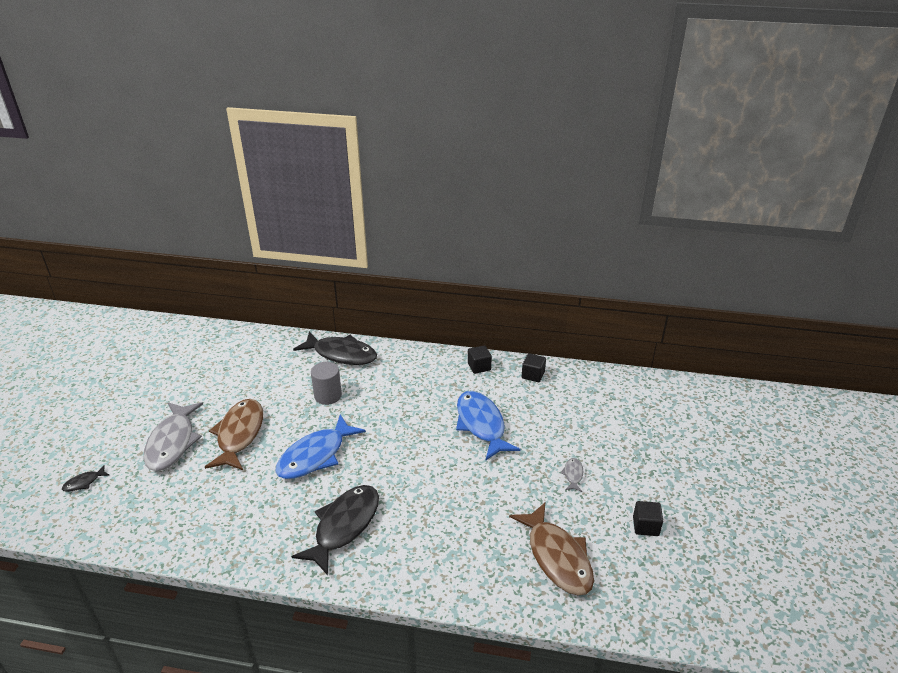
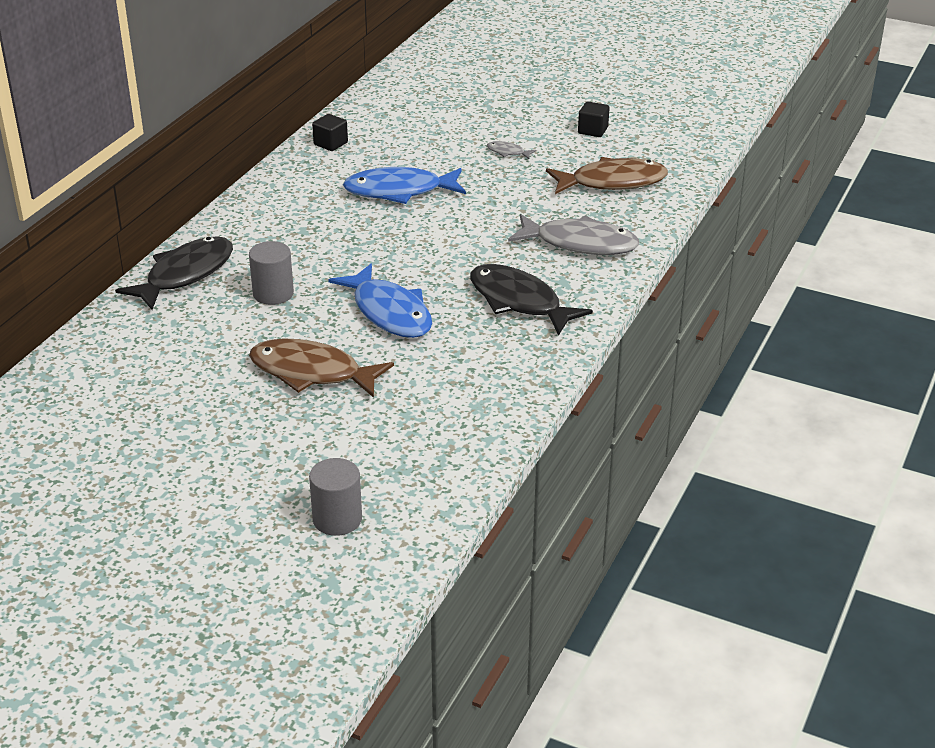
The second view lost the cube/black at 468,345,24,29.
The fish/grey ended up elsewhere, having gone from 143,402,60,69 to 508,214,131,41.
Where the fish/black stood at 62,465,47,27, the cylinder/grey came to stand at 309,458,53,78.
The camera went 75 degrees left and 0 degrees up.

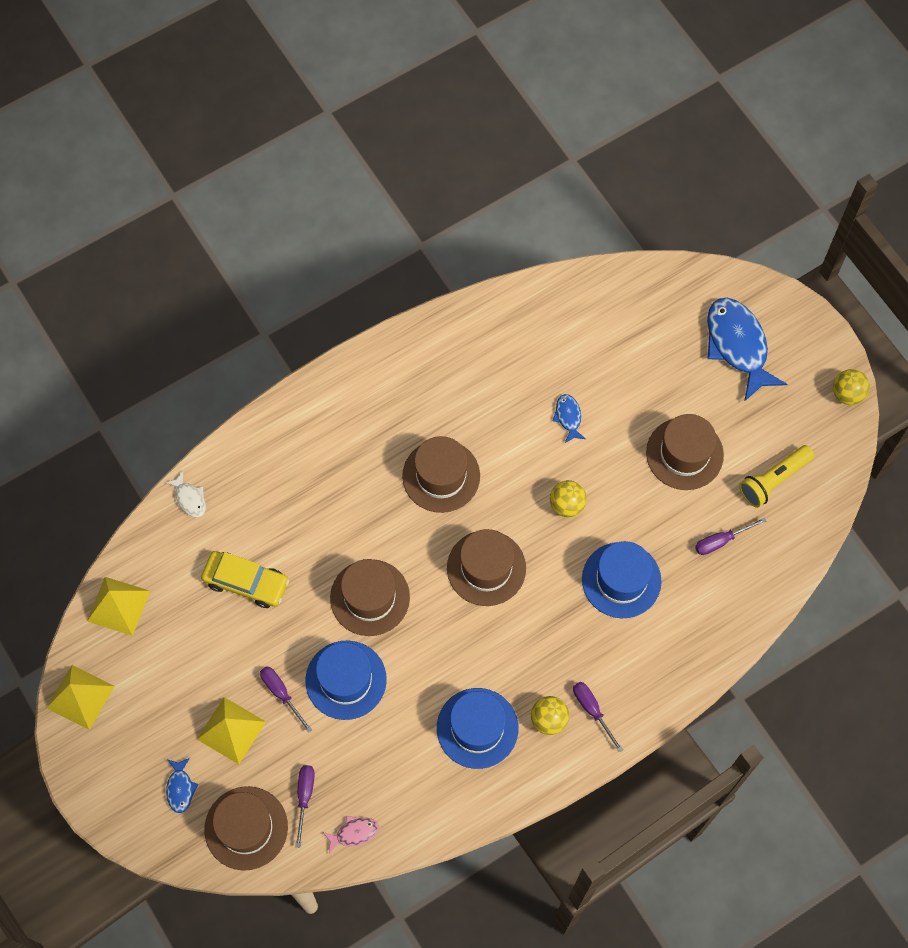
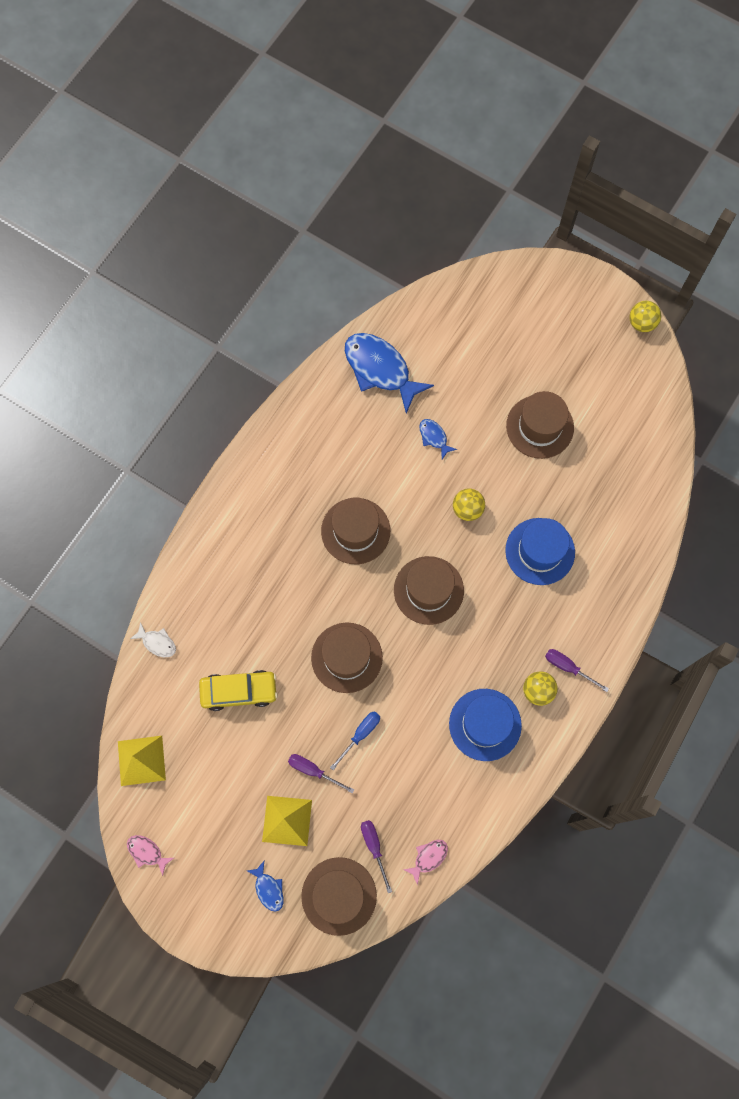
The fish/blue ended up elsewhere, having gone from 707,298,80,104 to 345,333,89,81.
The second view lost the flashlight/yellow at 739,445,75,63.
The second view lost the screwdriver/purple at 695,517,72,38.
Where the hat/blue stood at 305,640,82,80, the screwdriver/blue came to stand at 330,711,50,59.
Where the pyramid/yellow stood at 47,665,68,65, the fish/pink came to stand at 127,835,47,41.
The camera went 25 degrees left and 5 degrees up.

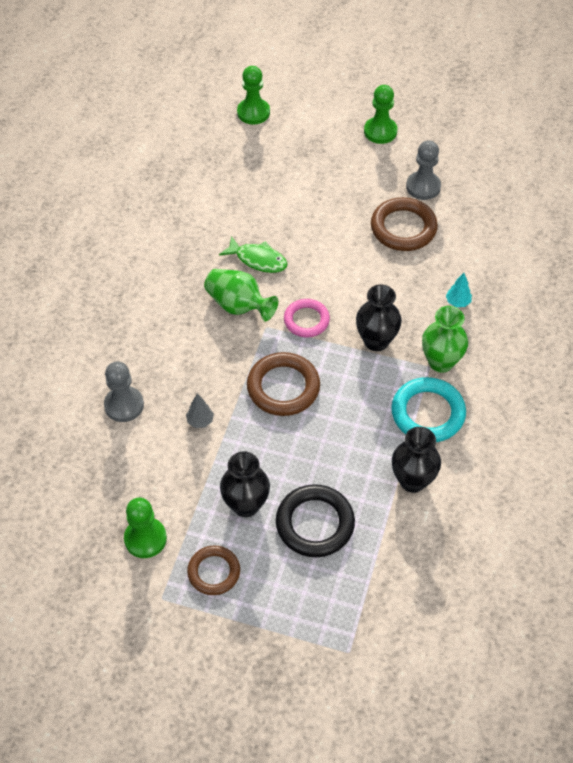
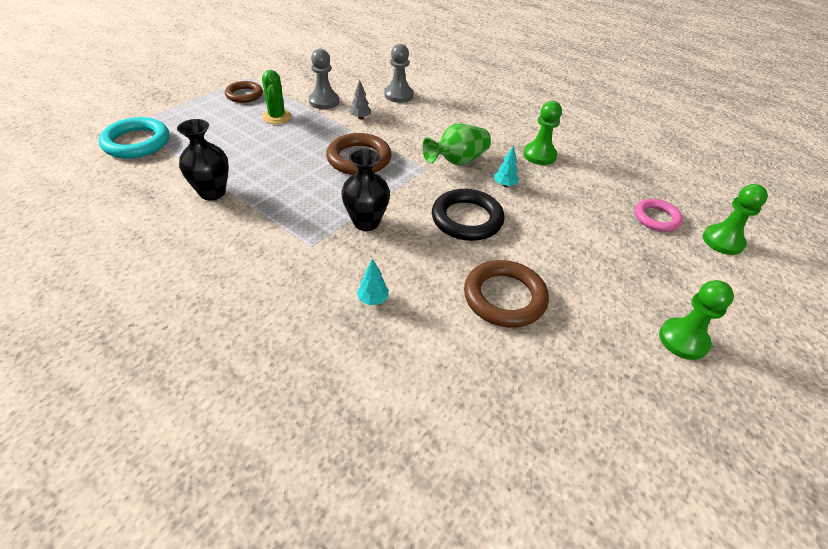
The pawn/grey ended up elsewhere, having gone from 406,140,35,60 to 309,49,30,60.
Where the fish/green stood at 219,236,69,37, the tree/turquoise came to stand at 494,145,25,42.
The ring/pink ended up elsewhere, having gone from 284,299,46,38 to 635,199,48,33.
The second view lost the vase/green at 422,306,46,67.
The ring/turquoise ended up elsewhere, having gone from 391,377,75,65 to 99,117,70,42.
Where the vase/black stood at 220,451,50,66, the cactus/green came to stand at 262,70,30,54.
The ring/black ended up elsewhere, having gone from 276,484,79,73 to 432,189,72,52.
The pawn/green ended up elsewhere, having gone from 124,498,43,60 to 523,101,39,64.
The camera went 110 degrees right and 10 degrees down.

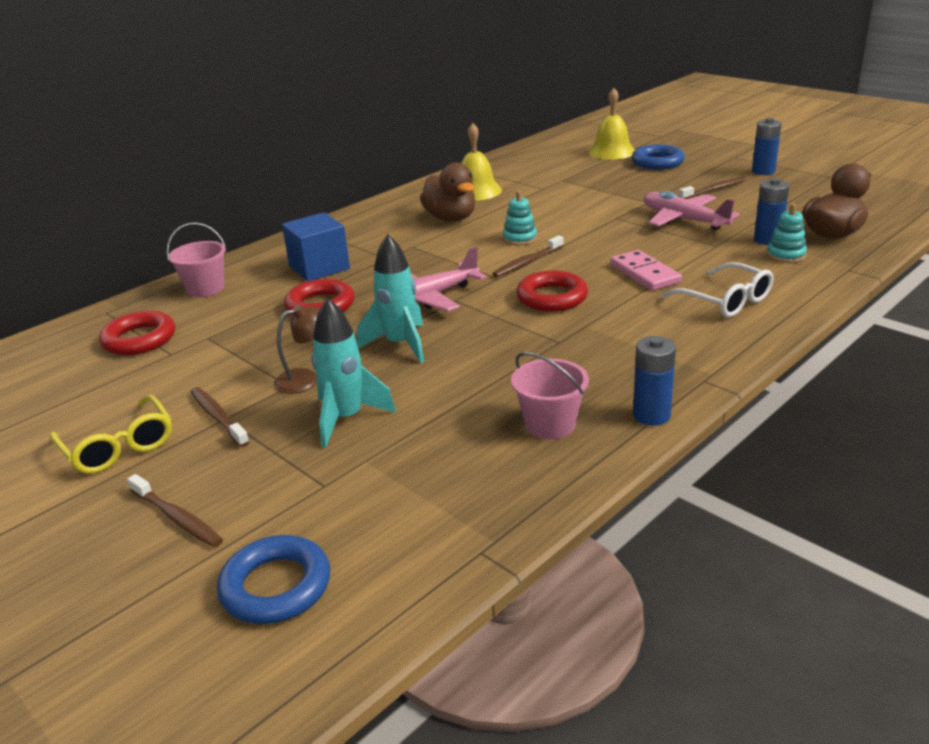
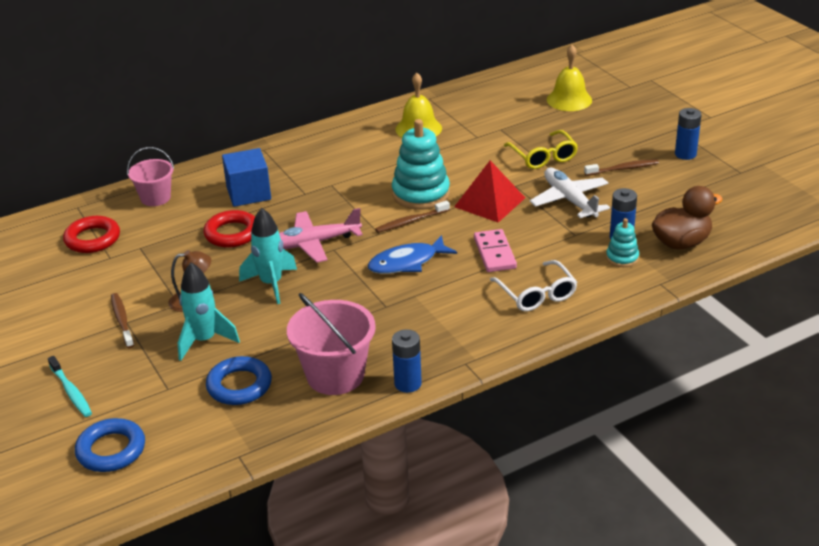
The ring/blue ended up elsewhere, having gone from 632,145,53,25 to 206,356,66,49.
The second view lost the duck/brown at 420,163,55,59.
The size of the stacking toy/turquoise at 503,191,34,55 changed by a factor of 1.94.
What was the plane/pink at 644,191,96,39 turned into the plane/white at 530,168,80,50.
Where the ring/red stood at 516,270,72,42, the fish/blue came to stand at 368,235,89,39.
The size of the bucket/pink at 511,352,78,87 changed by a factor of 1.59.
The glasses/yellow ended up elsewhere, having gone from 49,395,123,79 to 504,130,74,39.
What was the toothbrush/brown at 127,474,96,74 turned into the toothbrush/turquoise at 48,356,44,61.
The second view gained the pyramid/red at 454,160,71,63.
The camera went 15 degrees right and 5 degrees up.

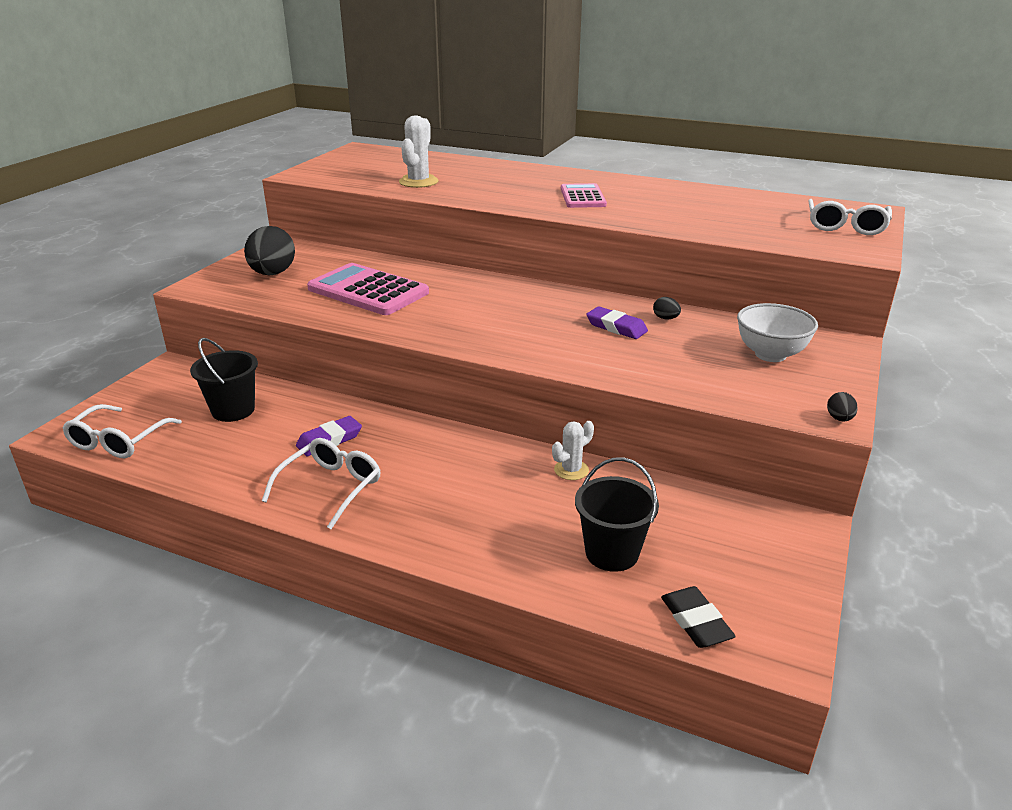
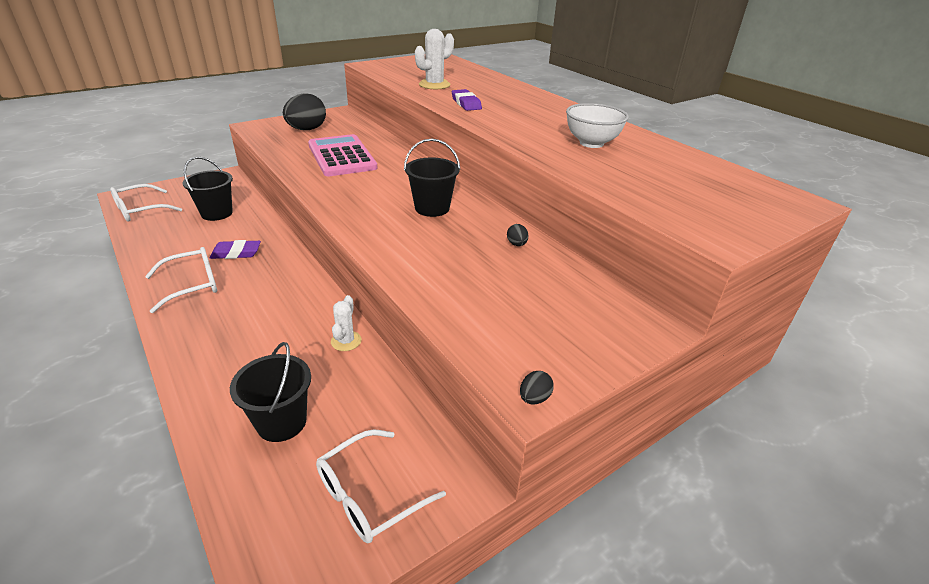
The second view lost the calculator/pink at 561,183,46,25.
The glasses/white ended up elsewhere, having gone from 808,199,84,36 to 316,430,130,113.
The bowl/white ended up elsewhere, having gone from 737,303,81,59 to 566,103,63,45.
The eraser/purple ended up elsewhere, having gone from 586,306,62,33 to 452,89,30,22.
The cactus/white at 552,421,42,59 ended up facing another way, 75 degrees counterclockwise from before.
The second view lost the eraser/black at 661,586,75,62.
The second view gained the bucket/black at 404,139,56,78.
The camera went 30 degrees right and 5 degrees up.

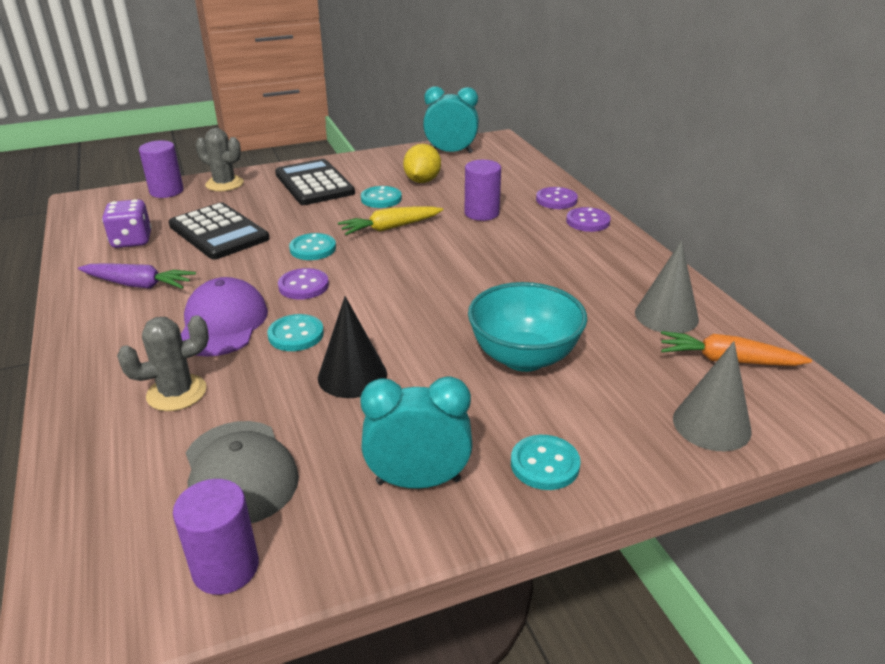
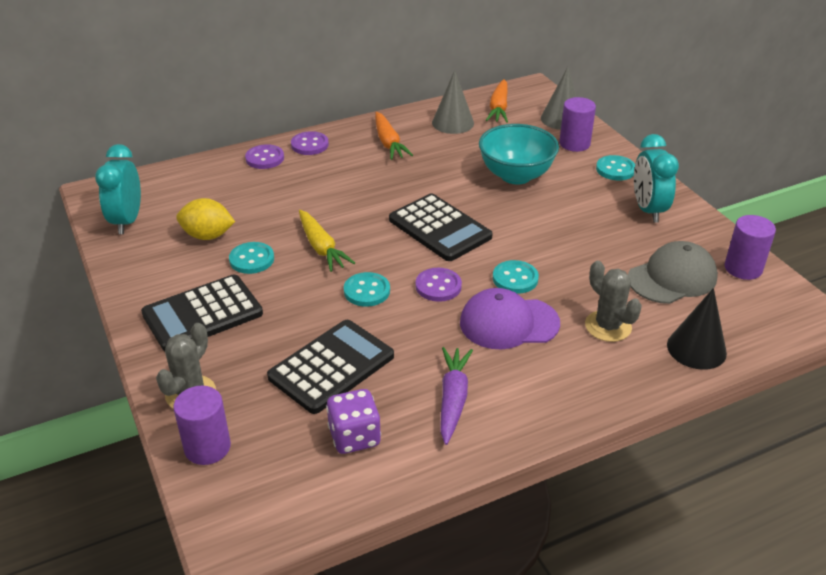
The cylinder/purple ended up elsewhere, having gone from 465,160,36,61 to 559,97,37,55.
The cone/black ended up elsewhere, having gone from 318,296,69,102 to 667,288,60,82.
The second view gained the carrot/orange at 375,112,38,48.
The second view gained the calculator/black at 389,193,103,68.
The camera went 95 degrees left and 5 degrees up.

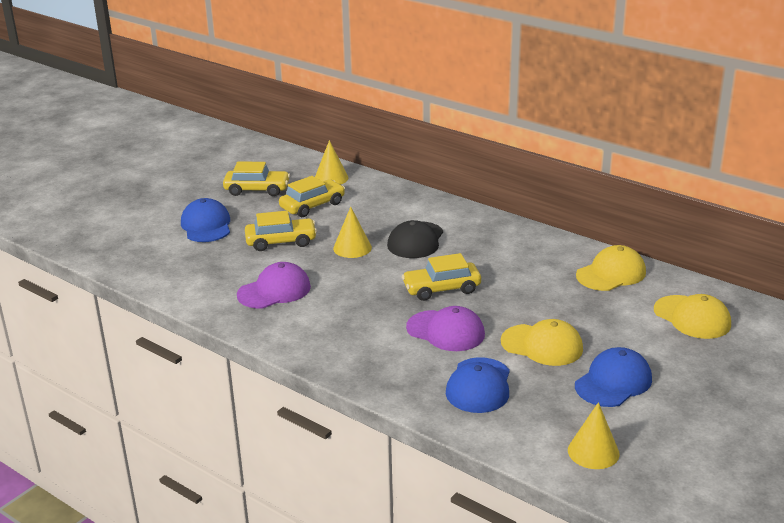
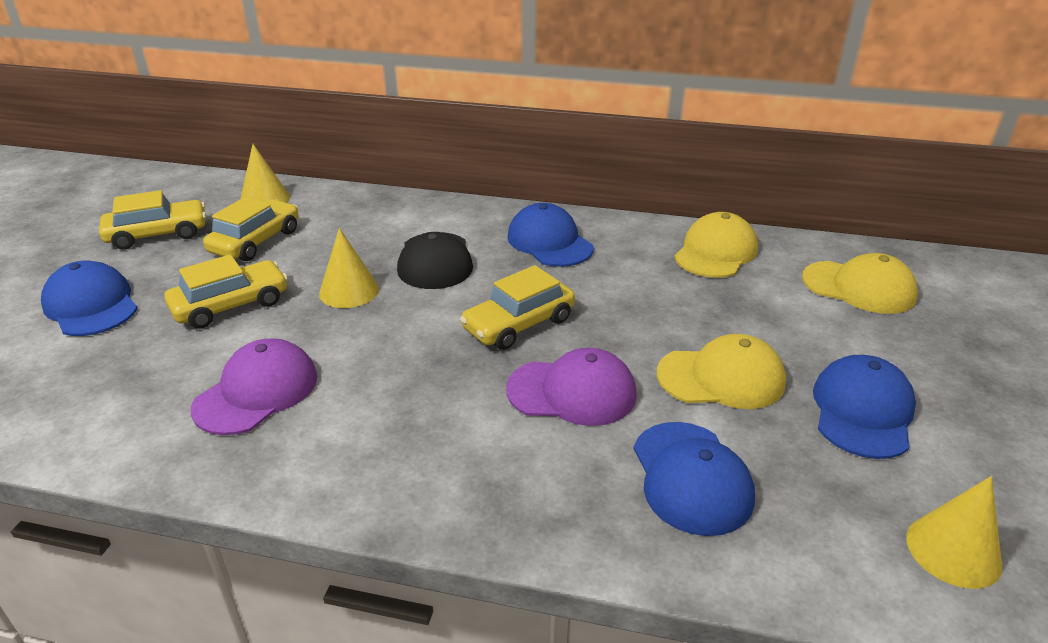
The second view gained the cap/blue at 507,203,86,64.
The camera went 25 degrees left and 5 degrees up.

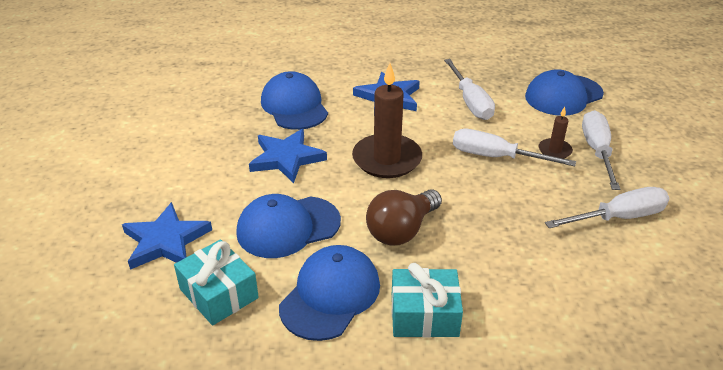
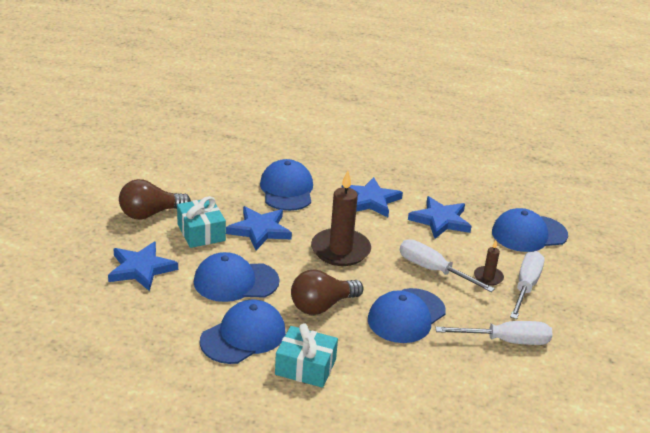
Where the screwdriver/white stood at 444,59,51,61, the star/blue came to stand at 408,196,64,43.
The gift/turquoise ended up elsewhere, having gone from 174,239,85,87 to 177,196,49,52.
The second view gained the light bulb/brown at 119,179,72,41.
The second view gained the cap/blue at 368,288,78,55.
The camera went 15 degrees right and 5 degrees down.

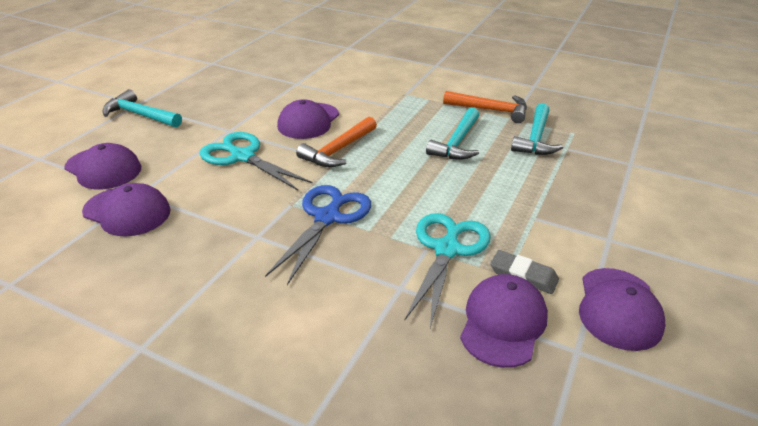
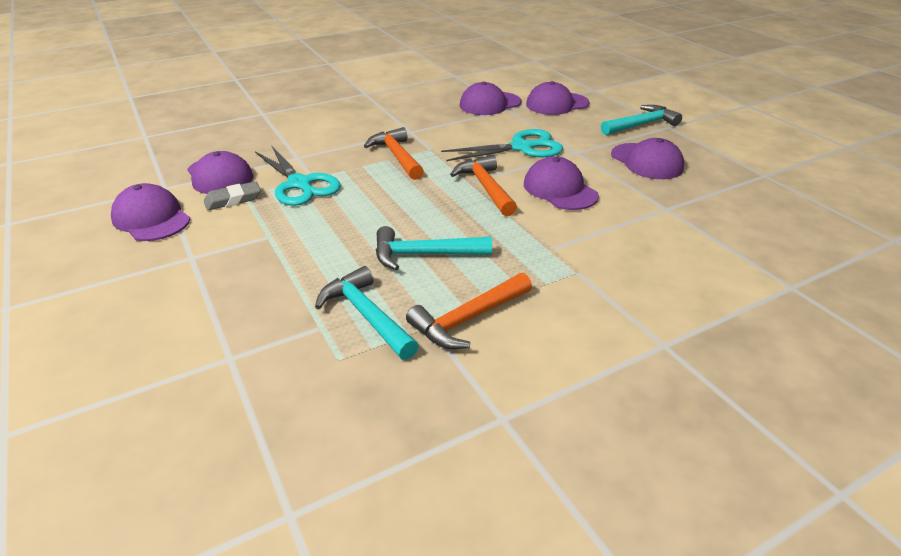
The hammer/turquoise at 426,108,53,52 ended up facing another way, 60 degrees counterclockwise from before.
Where the scissors/blue stood at 265,185,106,100, the hammer/orange came to stand at 364,127,60,53.
The second view gained the cap/purple at 611,138,73,41.
The camera went 125 degrees right and 0 degrees up.

